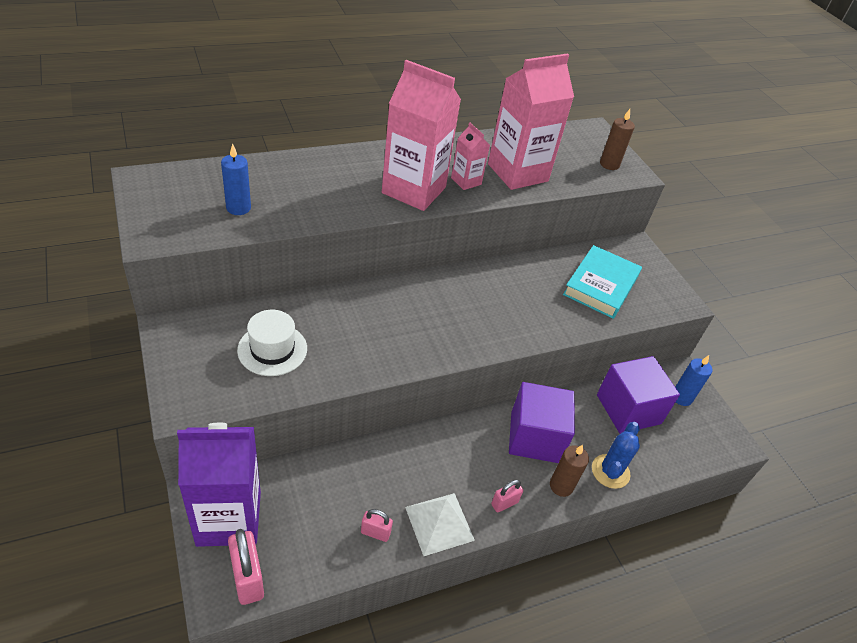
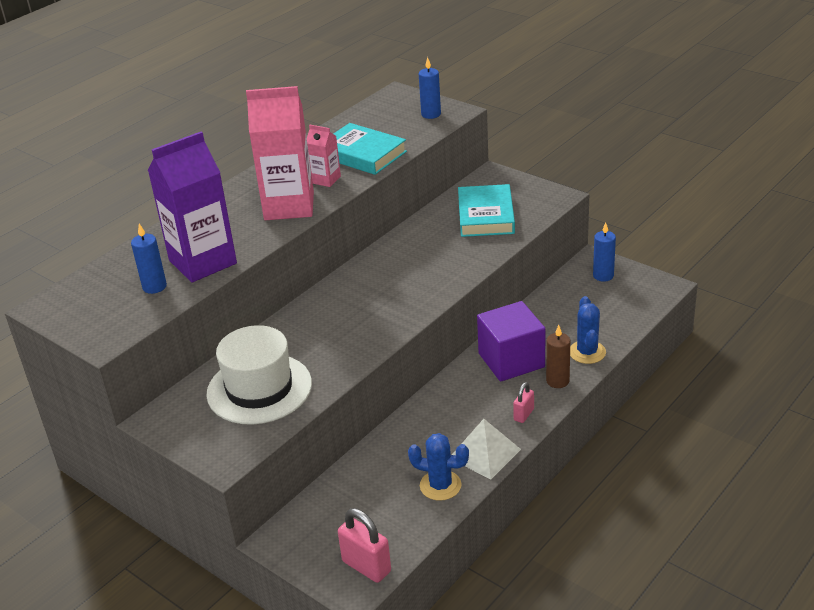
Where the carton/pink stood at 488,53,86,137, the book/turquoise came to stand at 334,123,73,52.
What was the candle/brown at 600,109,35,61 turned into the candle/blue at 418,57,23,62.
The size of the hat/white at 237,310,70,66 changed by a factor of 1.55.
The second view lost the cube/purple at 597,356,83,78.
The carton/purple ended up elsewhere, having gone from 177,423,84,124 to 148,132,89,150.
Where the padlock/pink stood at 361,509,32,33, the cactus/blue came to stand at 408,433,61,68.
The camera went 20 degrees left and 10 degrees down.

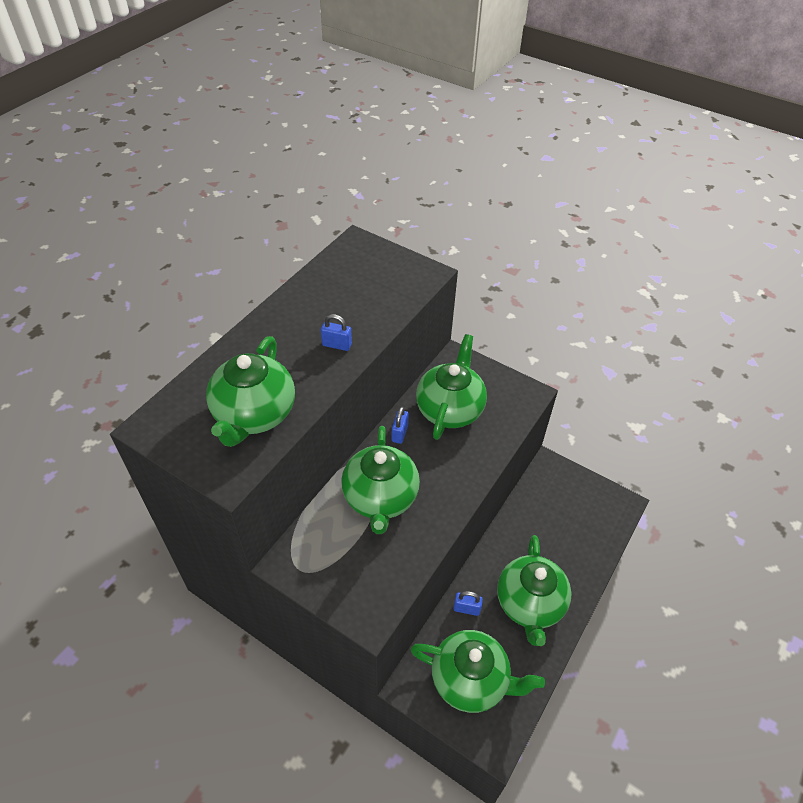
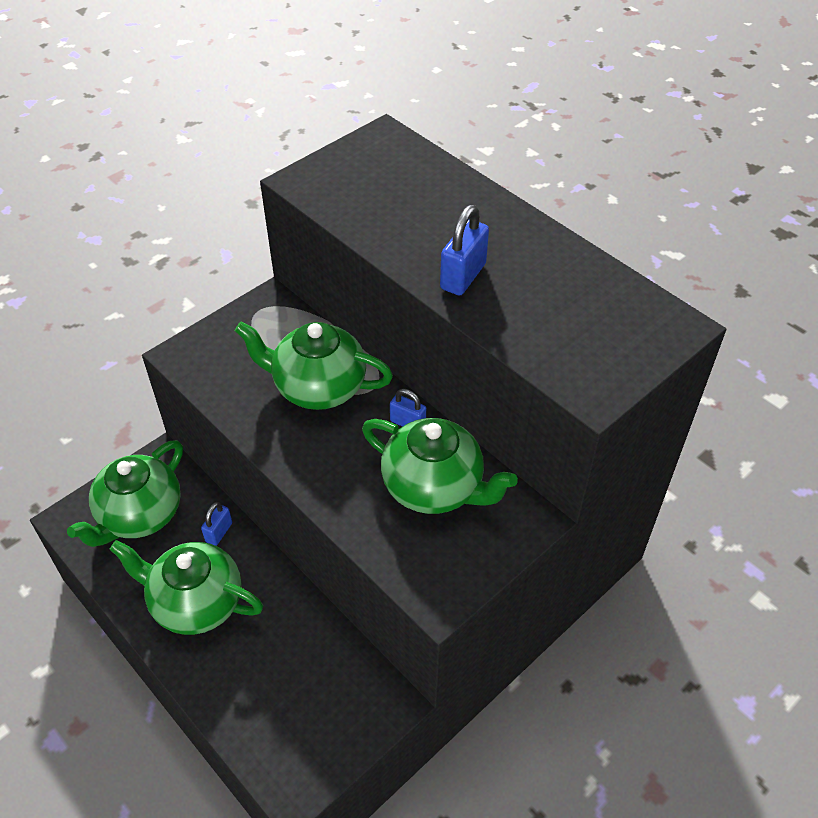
The size of the padlock/blue at 321,314,31,37 changed by a factor of 1.57.
The second view lost the teapot/green at 206,336,89,111.
The camera went 105 degrees right and 0 degrees up.

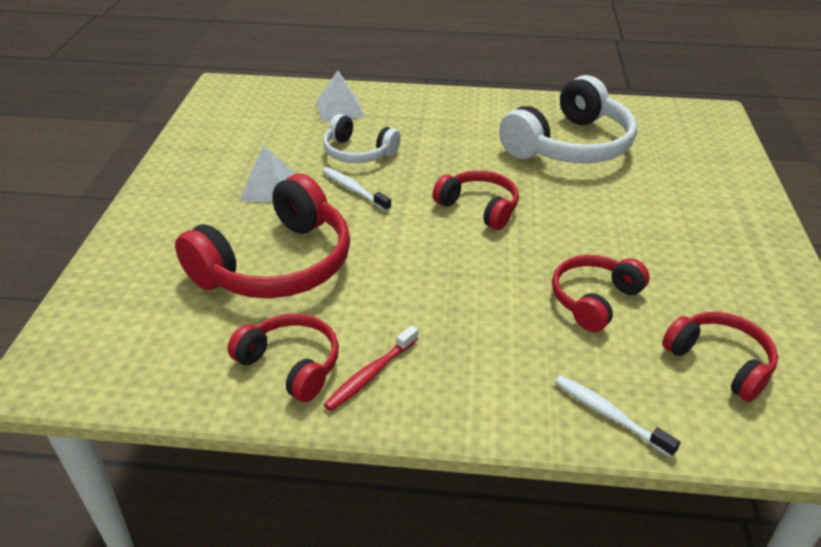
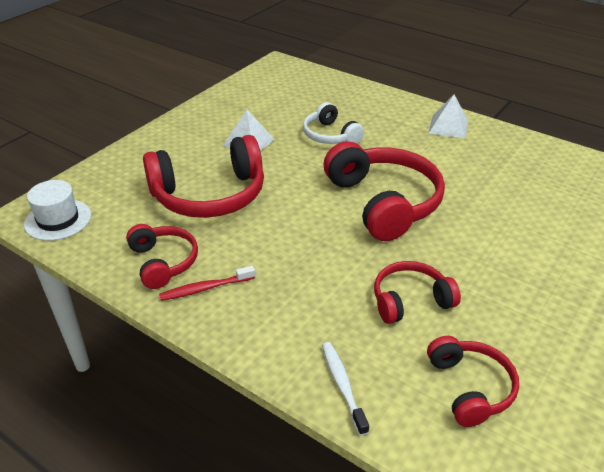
The pyramid/white ended up elsewhere, having gone from 316,70,49,52 to 429,95,39,44.
The second view lost the headphones/white at 499,75,138,88.
The second view lost the toothbrush/white at 322,167,70,45.
The size of the headphones/red at 433,170,86,60 changed by a factor of 1.78.
The second view gained the hat/white at 24,180,67,61.
The camera went 30 degrees right and 0 degrees up.

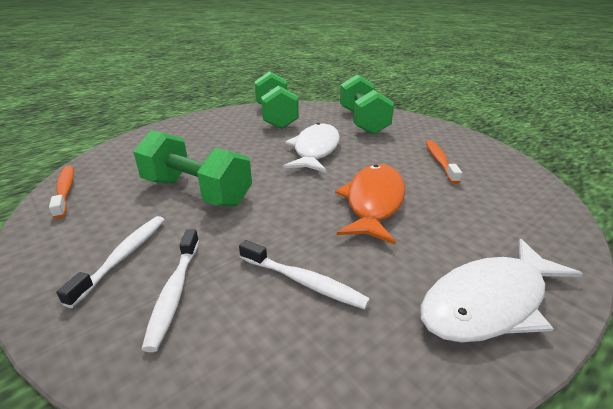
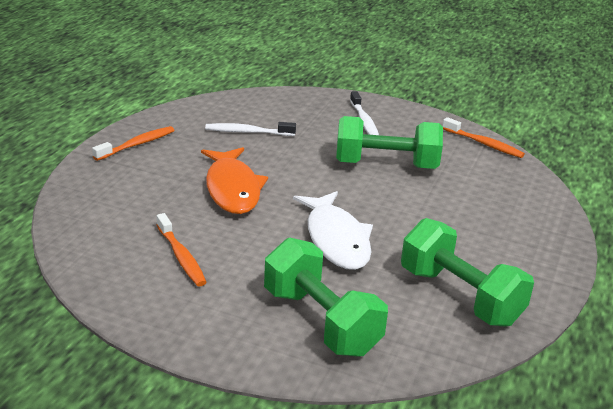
The second view lost the toothbrush/white at 141,230,58,122.
Where the fish/white stood at 420,239,163,104, the toothbrush/orange came to stand at 92,126,83,35.
The camera went 150 degrees right and 0 degrees up.

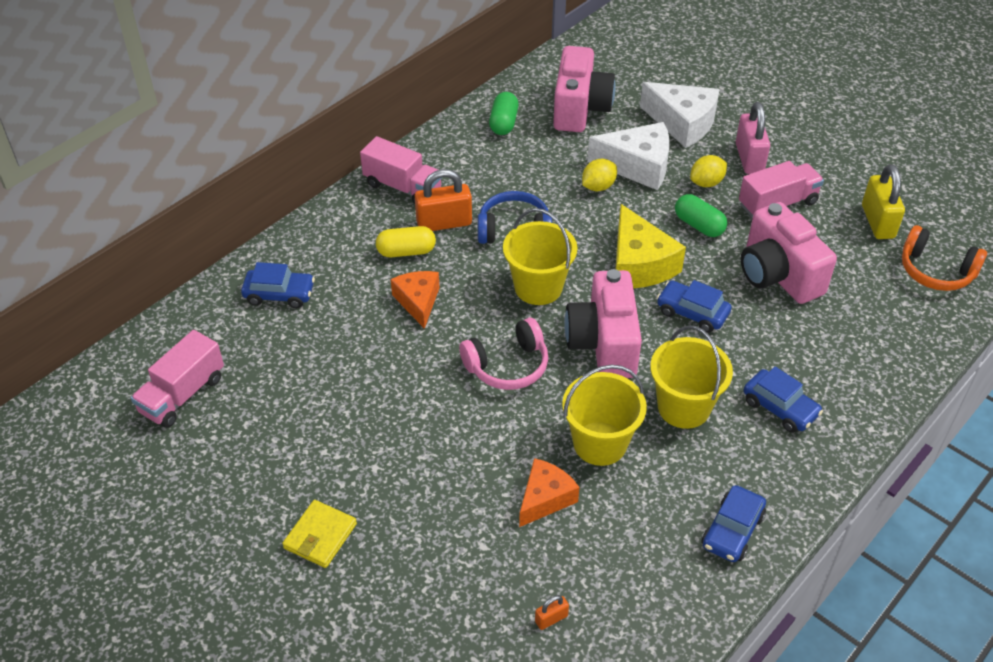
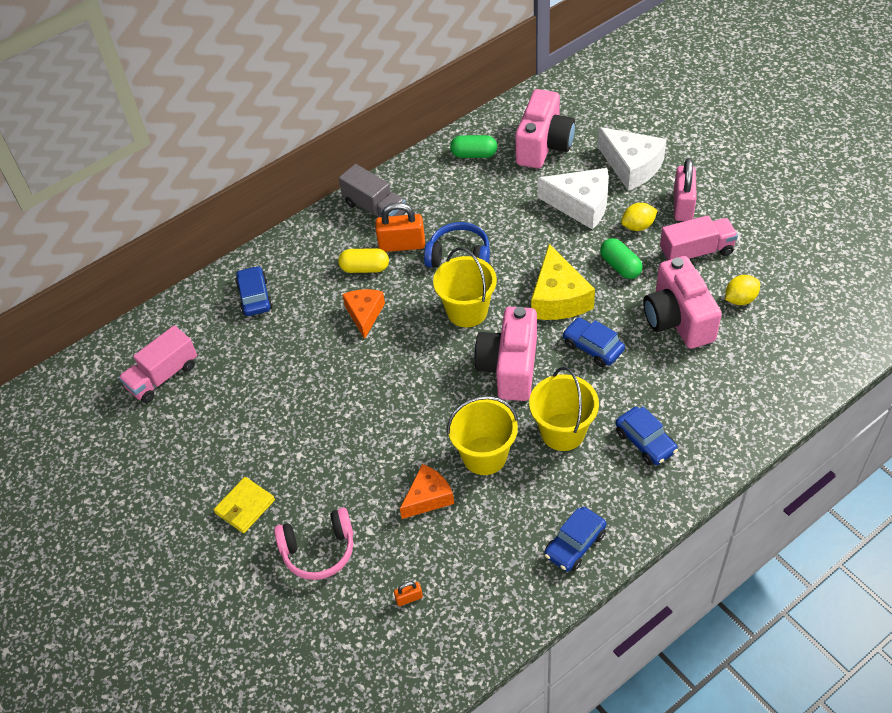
The capsule/green at 489,92,30,43 ended up facing another way, 75 degrees clockwise from before.
What was the truck/pink at 360,136,82,68 turned into the truck/grey at 339,164,67,53.
The lemon/yellow ended up elsewhere, having gone from 582,159,35,32 to 725,275,35,30.
The second view lost the padlock/yellow at 862,164,43,75.
The second view lost the headphones/orange at 902,225,85,66.
The car/blue at 241,262,74,46 ended up facing another way, 120 degrees counterclockwise from before.
The headphones/pink ended up elsewhere, having gone from 459,318,89,72 to 274,508,79,72.
The camera went 15 degrees right and 5 degrees up.

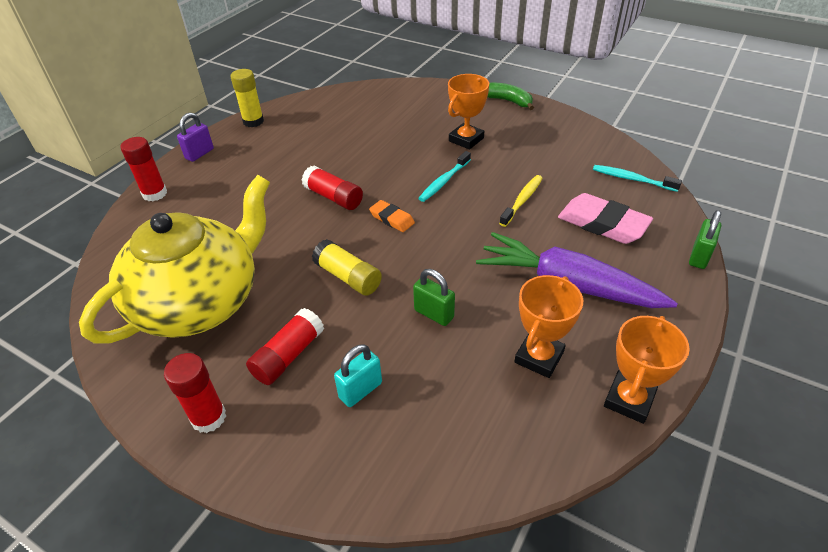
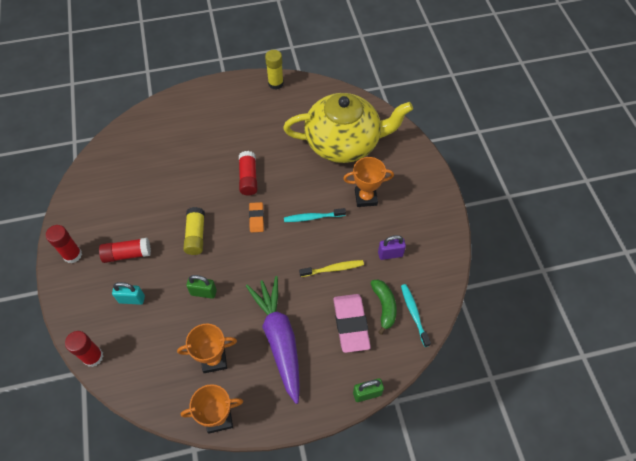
The banana/green ended up elsewhere, having gone from 488,83,46,27 to 371,279,26,56.
The padlock/purple ended up elsewhere, having gone from 177,113,37,49 to 378,235,28,25.
The glue stick/red ended up elsewhere, having gone from 120,137,47,64 to 65,331,38,36.
The teapot/yellow ended up elsewhere, having gone from 79,175,191,168 to 283,93,130,70.
The padlock/green at 413,269,42,57 ended up facing another way, 75 degrees counterclockwise from before.
The camera went 45 degrees right and 15 degrees up.

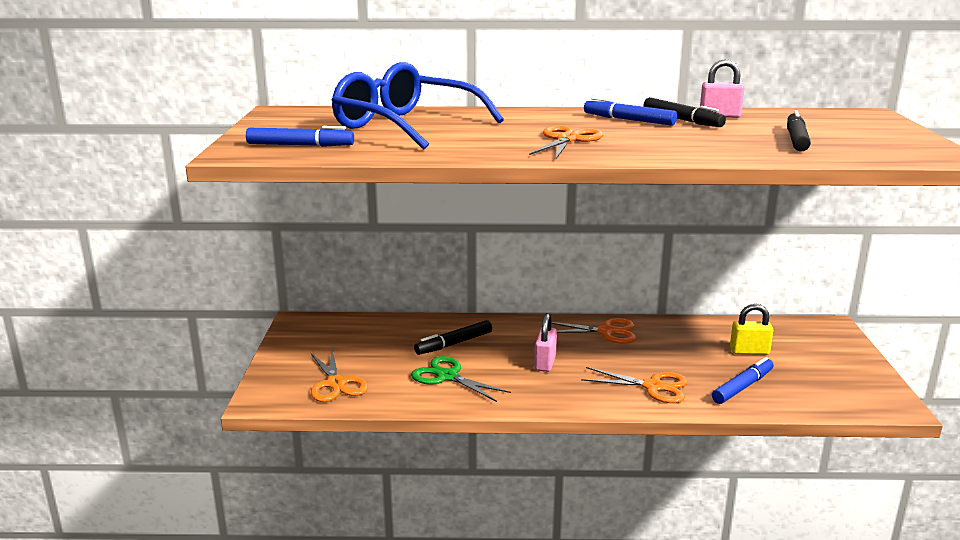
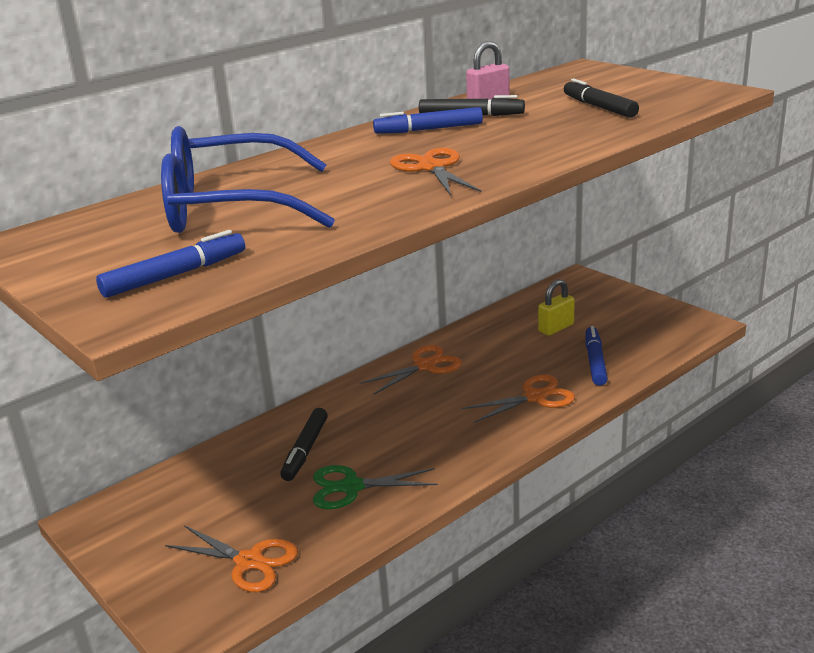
The second view lost the padlock/pink at 534,313,23,59.
The camera went 40 degrees left and 5 degrees up.

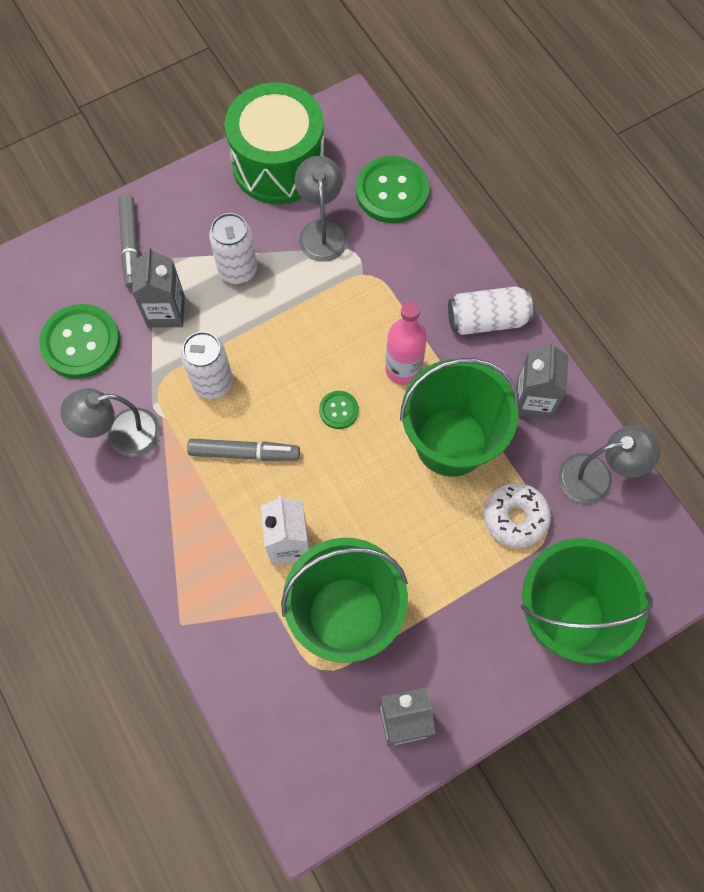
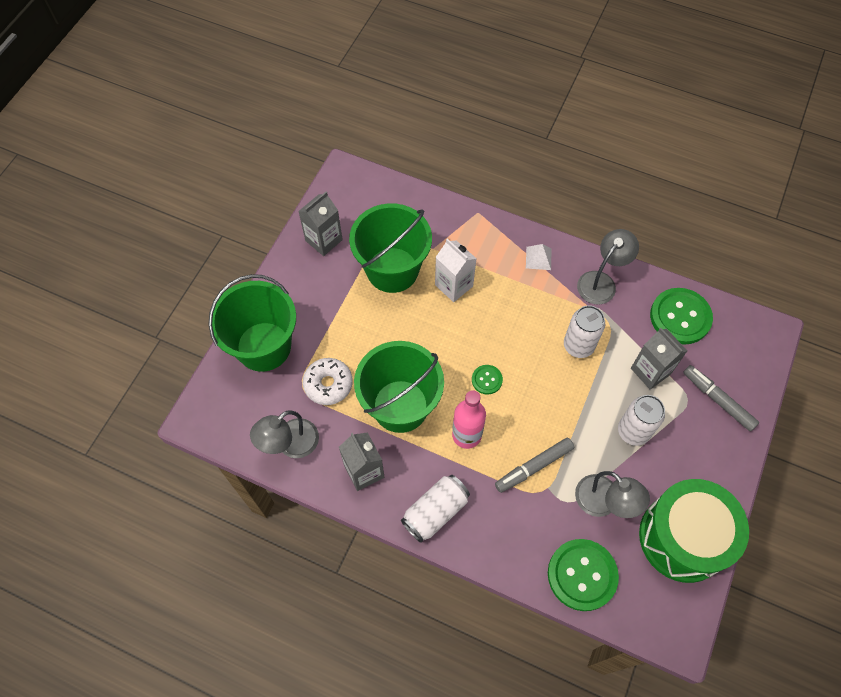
The marker/grey ended up elsewhere, having gone from 187,439,113,22 to 495,438,79,55.
The second view gained the pyramid/white at 526,244,25,26.
The camera went 145 degrees right and 5 degrees down.

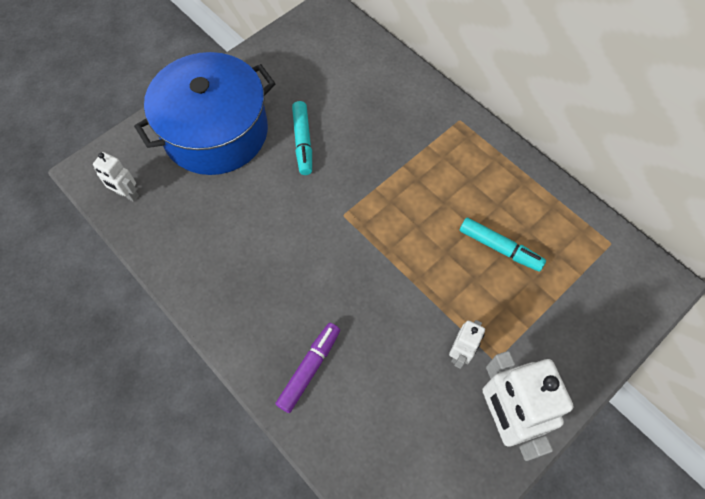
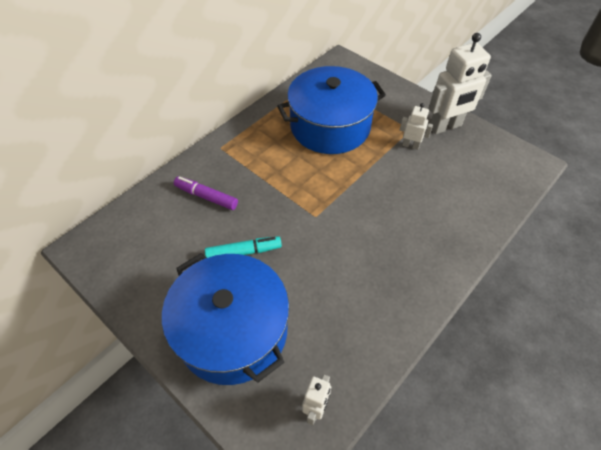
Where the marker/turquoise stood at 460,218,86,54, the pot/blue came to stand at 277,66,109,88.
The marker/purple ended up elsewhere, having gone from 275,323,65,90 to 174,176,64,34.
The camera went 95 degrees left and 10 degrees down.

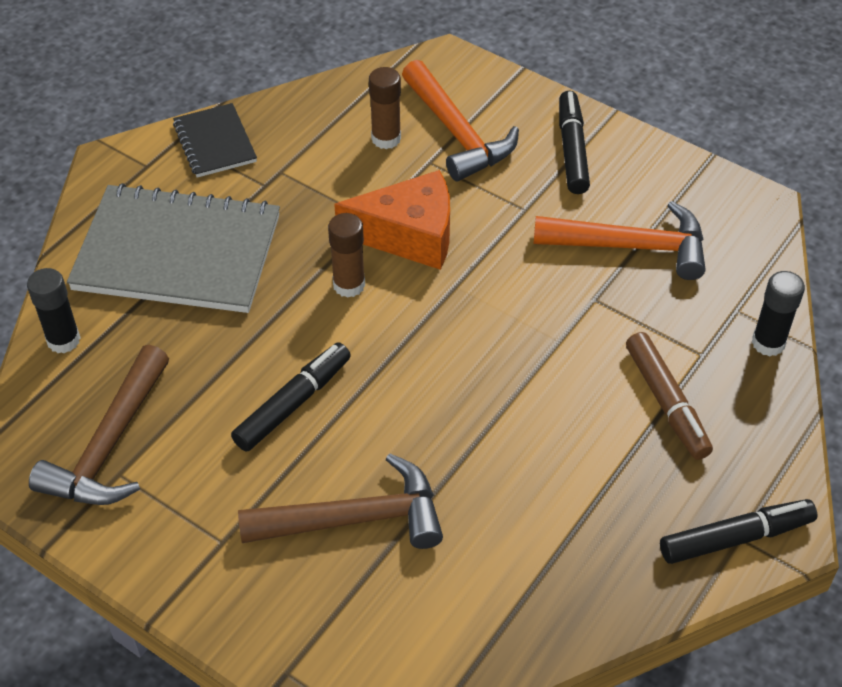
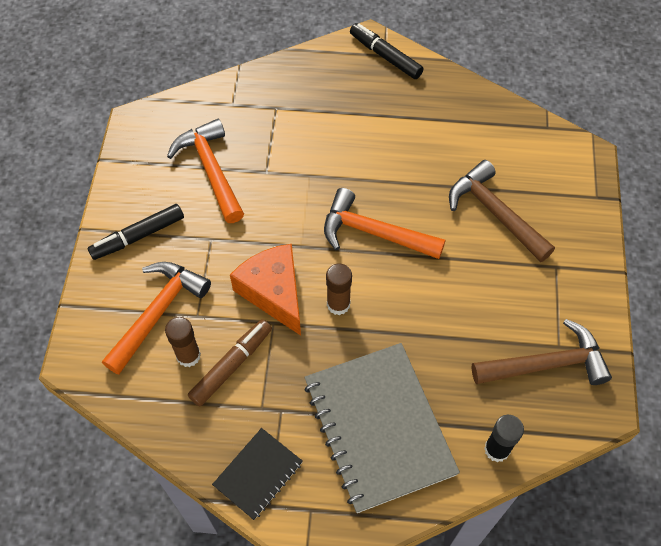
The second view lost the glue stick/black at 752,271,53,85.
The marker/brown ended up elsewhere, having gone from 626,332,87,128 to 188,319,84,88.
The second view lost the marker/black at 231,342,120,110.
The second view gained the hammer/orange at 324,188,121,71.
The camera went 120 degrees left and 10 degrees up.

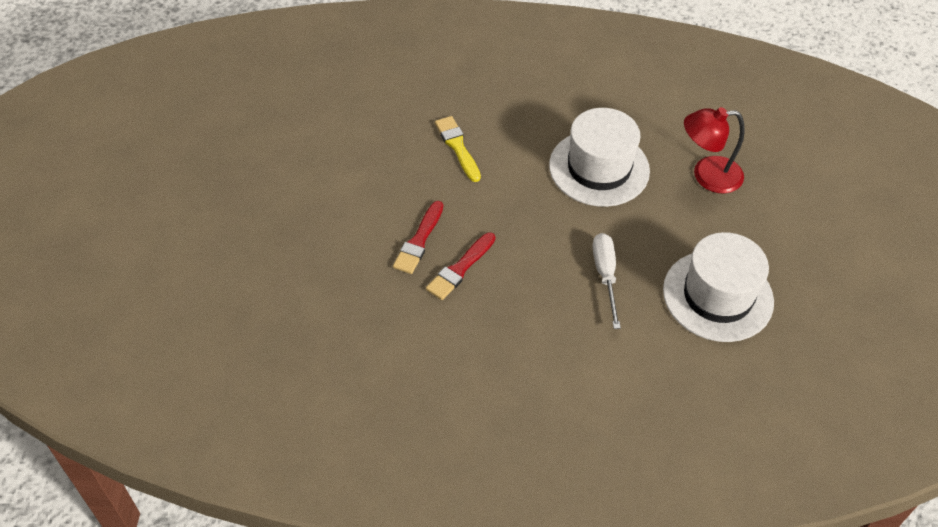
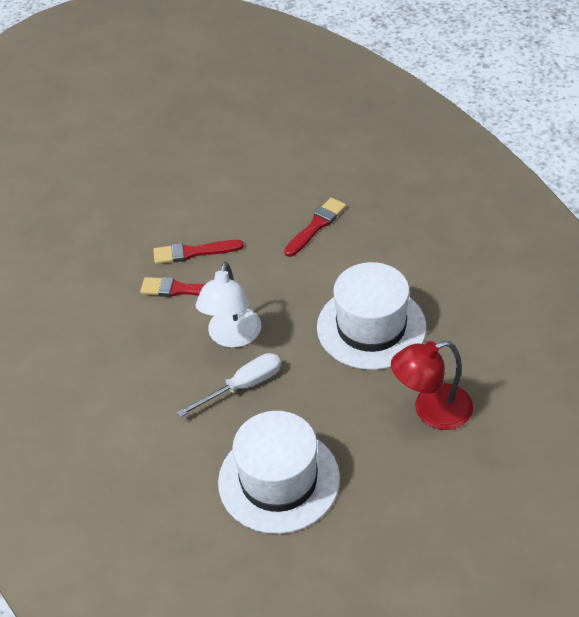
The lamp/red at 684,107,61,86 ended up facing another way, 75 degrees counterclockwise from before.
What was the brush/yellow at 435,116,46,66 turned into the brush/red at 284,198,62,59.
The second view gained the lamp/white at 196,261,65,87.
The camera went 65 degrees right and 5 degrees down.

